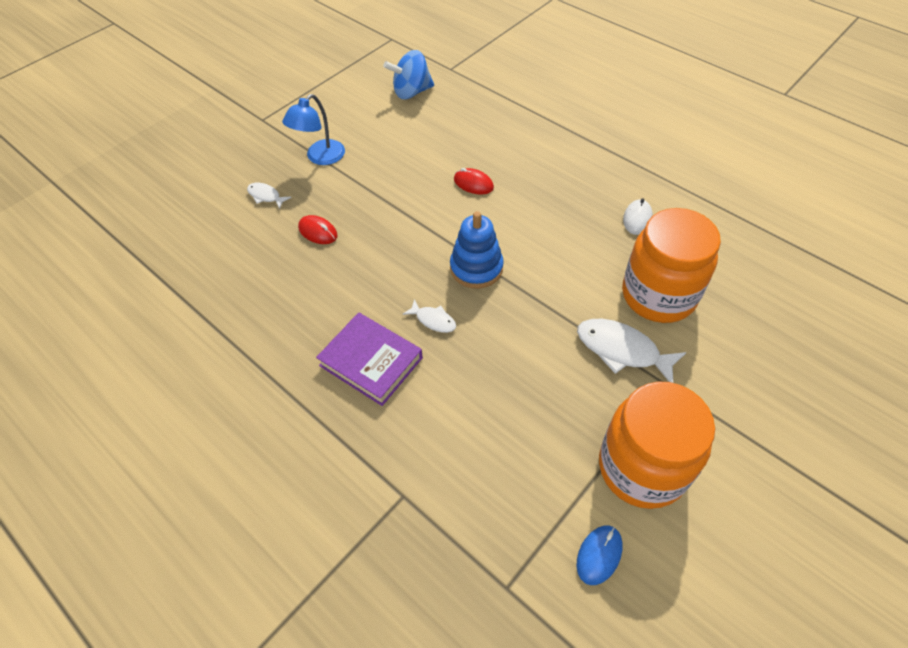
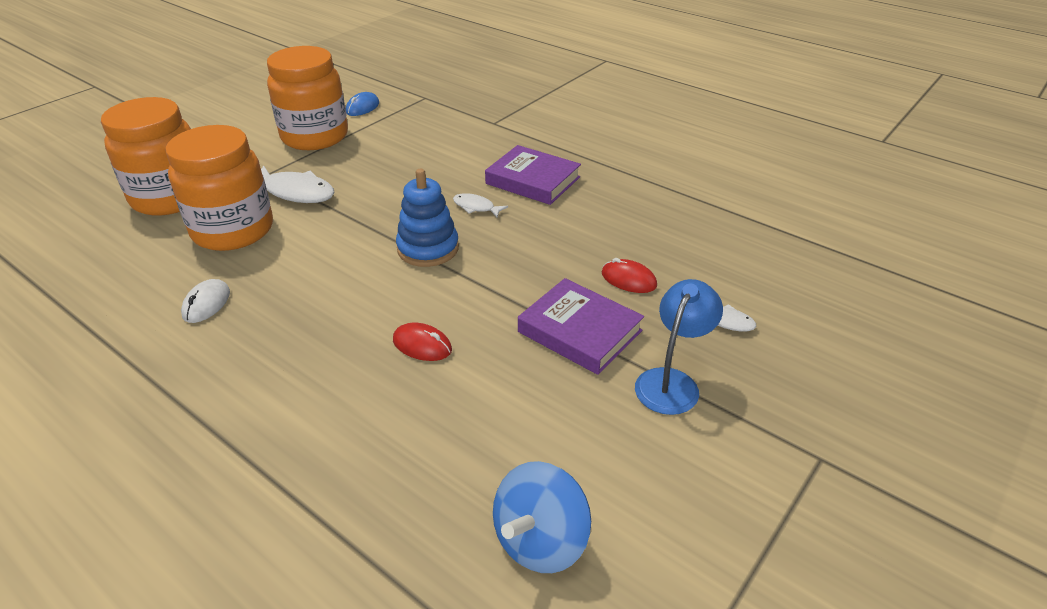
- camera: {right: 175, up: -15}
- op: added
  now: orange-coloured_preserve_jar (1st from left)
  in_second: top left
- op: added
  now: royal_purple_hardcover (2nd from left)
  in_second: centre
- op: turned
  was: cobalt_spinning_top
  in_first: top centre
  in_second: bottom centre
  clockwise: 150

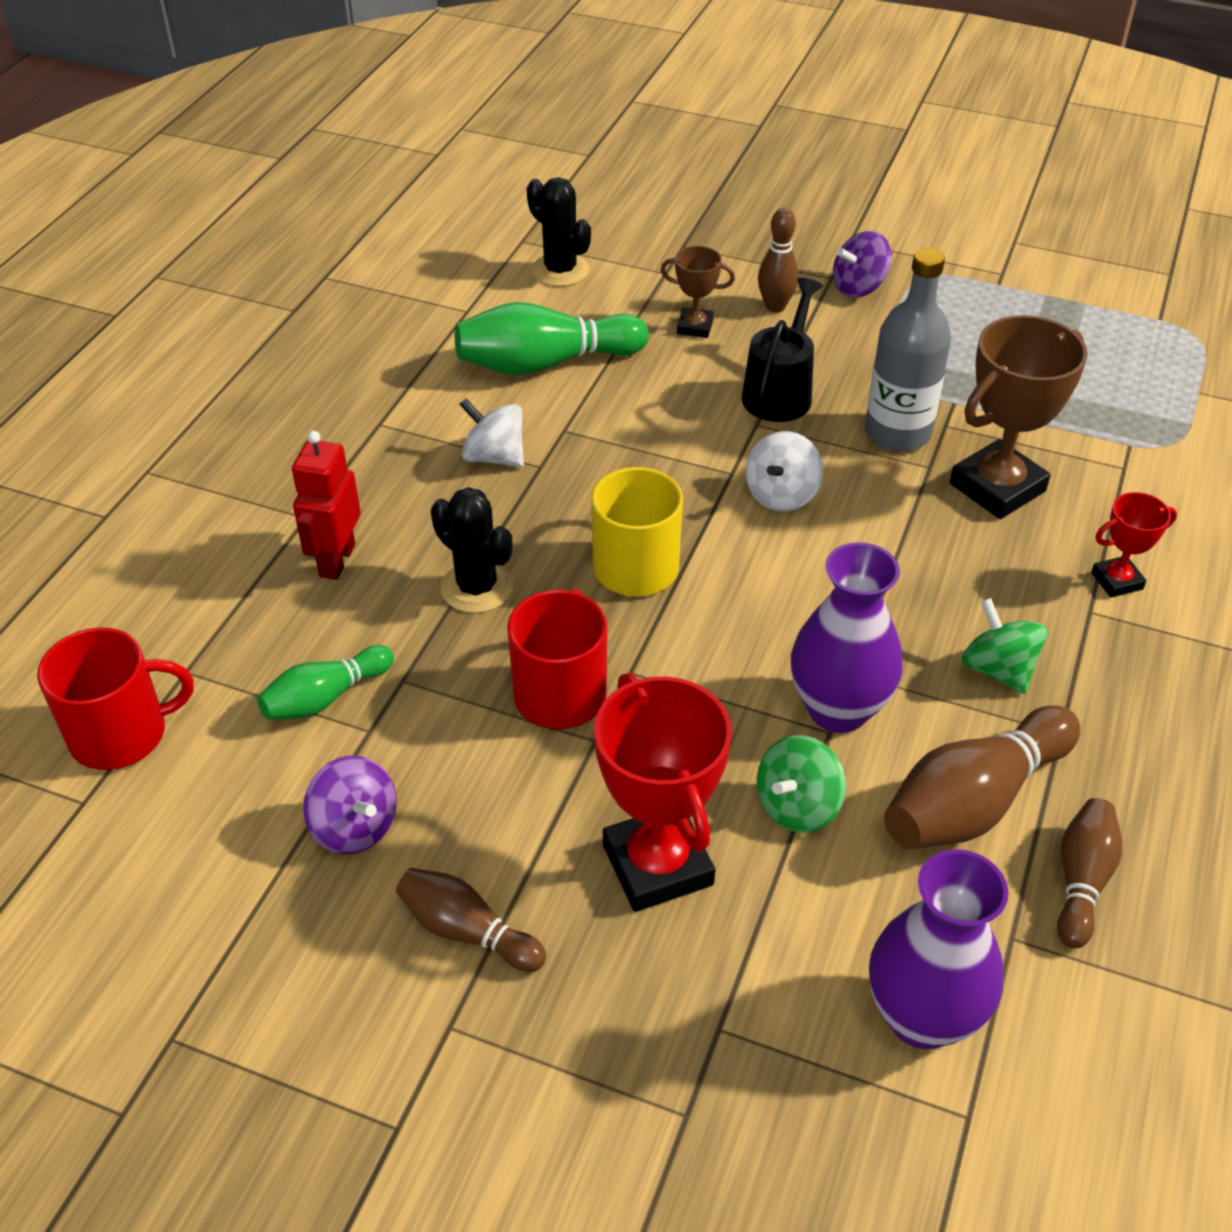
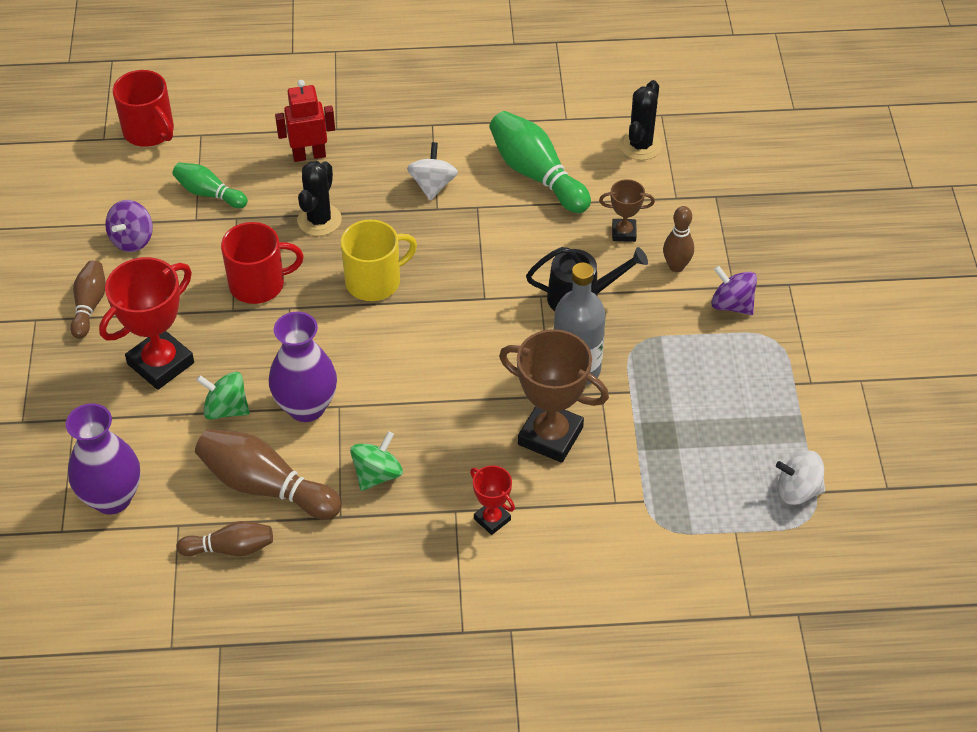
- camera: {right: 65, up: 5}
- op: moved
  was: pure_white_spinning_top (2nd from left)
  in_first: centre
  in_second: middle right
- op: turned
  was: dark_brown_award_cup (1st from left in the first image)
  in_first: top centre
  in_second: top centre
  clockwise: -75

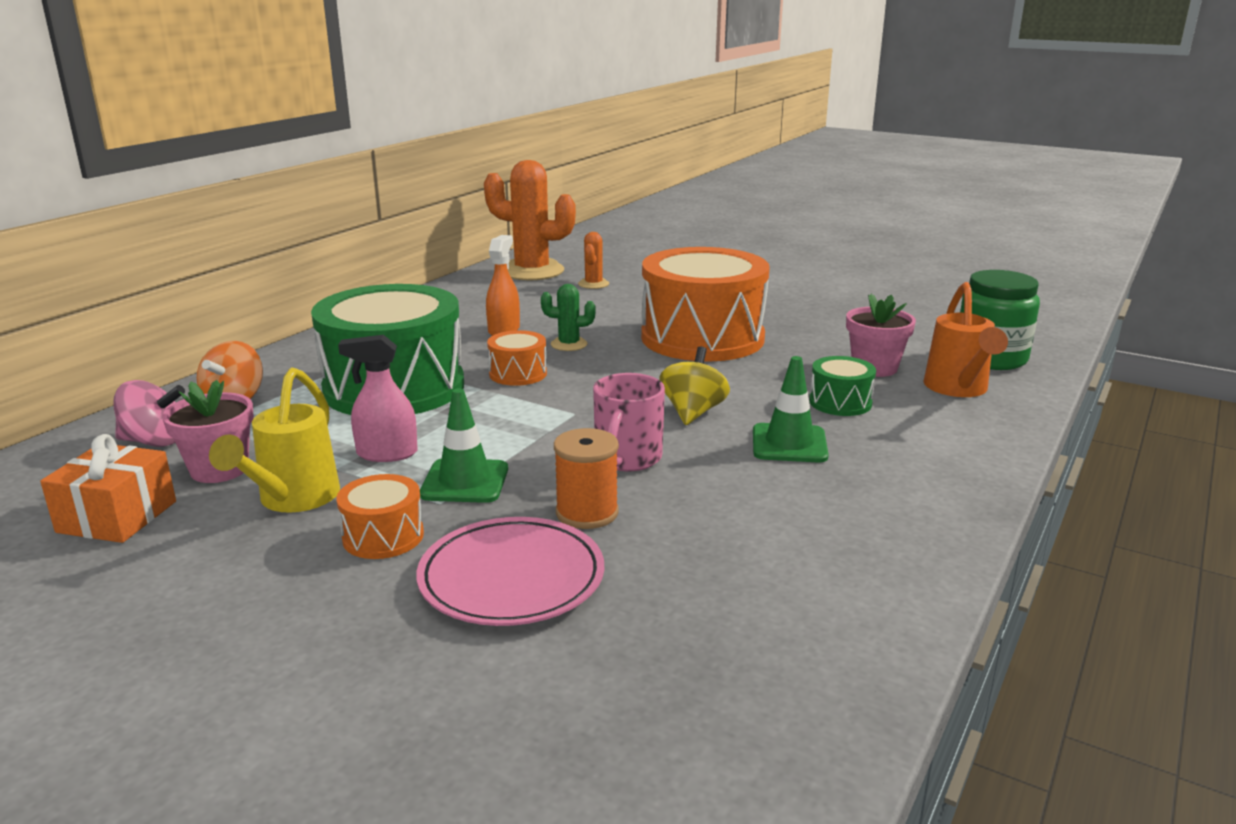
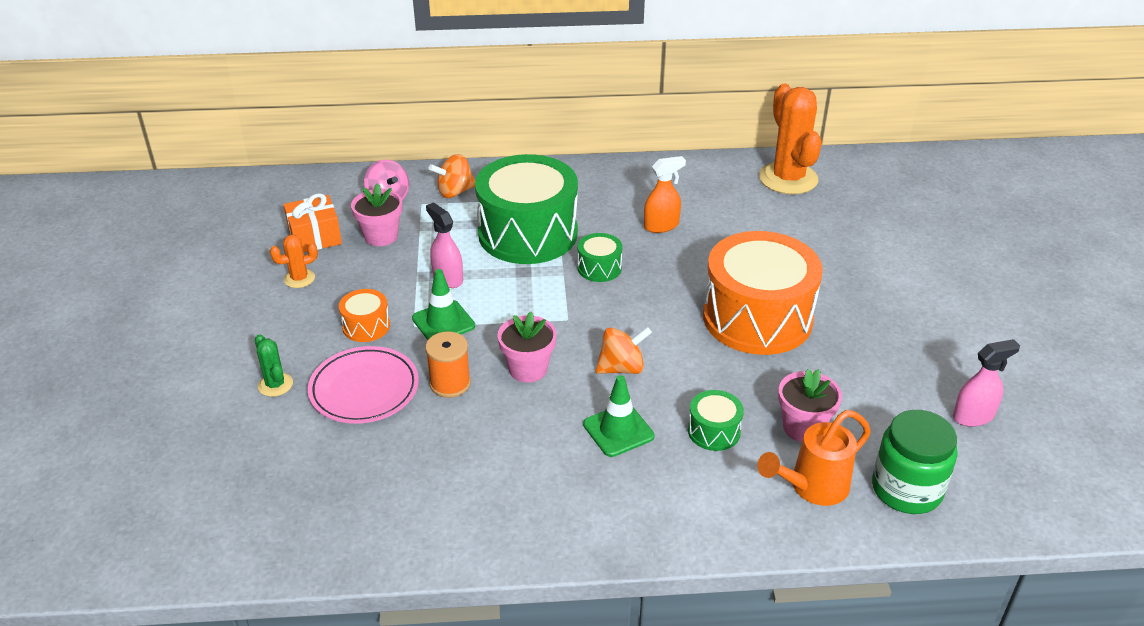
- camera: {right: 55, up: 15}
- op: removed
  was: yellow_sprinkling_can
  in_first: middle left
- op: added
  now: pink_spray_cleaner (2nd from left)
  in_second: middle right
- op: moved
  was: green_prickly_plant
  in_first: centre
  in_second: middle left
- op: moved
  was: orange-coloured_prickly_plant (2nd from left in the first image)
  now: orange-coloured_prickly_plant (1st from left)
  in_first: top centre
  in_second: middle left
- op: replaced
  was: pink_tea_mug
  now: pink_potted_plant (2nd from left)
  in_first: centre
  in_second: centre
- op: recoloured
  was: orange-coloured_drum (2nd from left)
  now: green_drum (2nd from left)
  in_first: centre
  in_second: centre
- op: recoloured
  was: yellow_spinning_top
  now: orange-coloured_spinning_top (2nd from left)
  in_first: centre
  in_second: centre

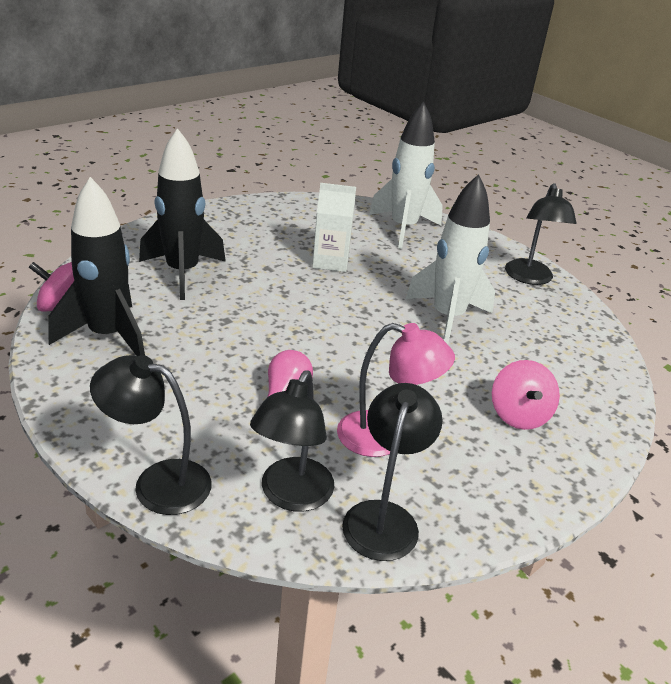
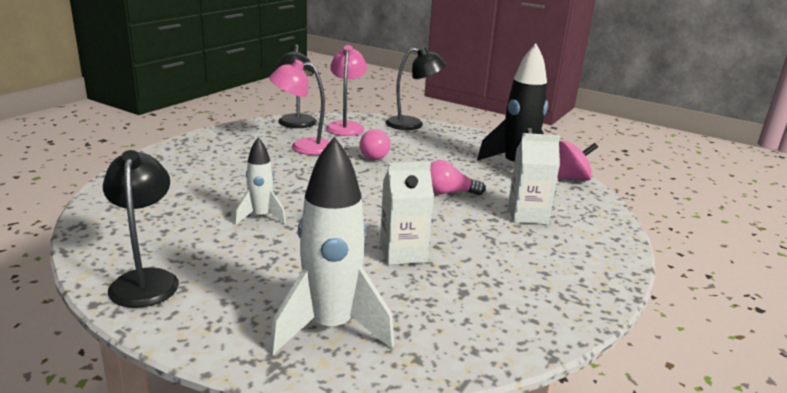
- camera: {right: 165, up: -10}
- op: removed
  was: pink_spinning_top (2nd from left)
  in_first: middle right
- op: added
  now: pink_light_bulb (2nd from left)
  in_second: centre
- op: replaced
  was: jet-black_toy_rocket (2nd from left)
  now: pure_white_carton (2nd from left)
  in_first: top left
  in_second: middle right
- op: recoloured
  was: jet-black_lamp (2nd from left)
  now: pink_lamp (2nd from left)
  in_first: centre
  in_second: top centre
- op: resized
  was: pure_white_toy_rocket (2nd from left in the first image)
  in_first: middle right
  in_second: middle left
  ratio: 0.55

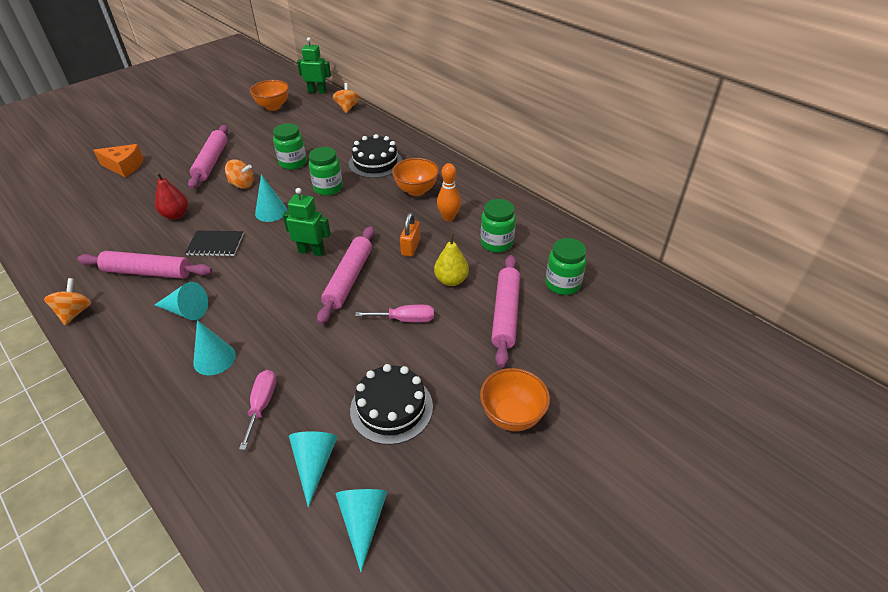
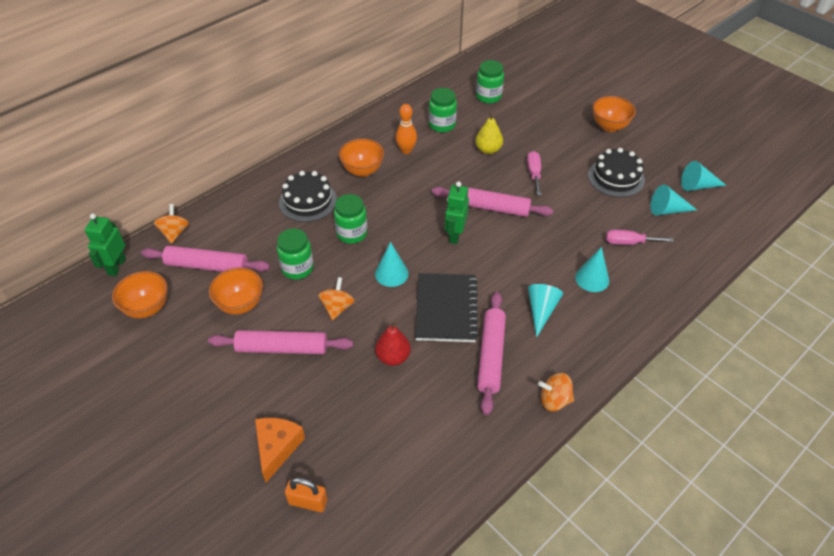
- camera: {right: -90, up: 5}
- op: added
  now: orange-coloured_bowl (2nd from left)
  in_second: middle left
- op: moved
  was: orange-coloured_small_lock
  in_first: centre
  in_second: bottom centre
- op: moved
  was: pink_rolling_pin (4th from left in the first image)
  now: pink_rolling_pin (1st from left)
  in_first: centre
  in_second: middle left
- op: turned
  was: orange-coloured_spinning_top (3rd from left in the first image)
  in_first: top centre
  in_second: middle left
  clockwise: 90
- op: resized
  was: jet-black_notepad
  in_first: middle left
  in_second: centre
  ratio: 1.63

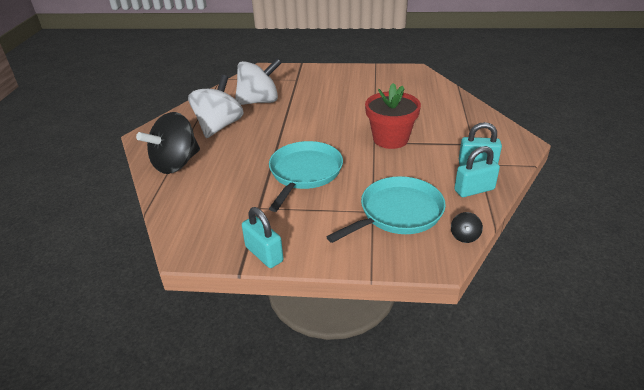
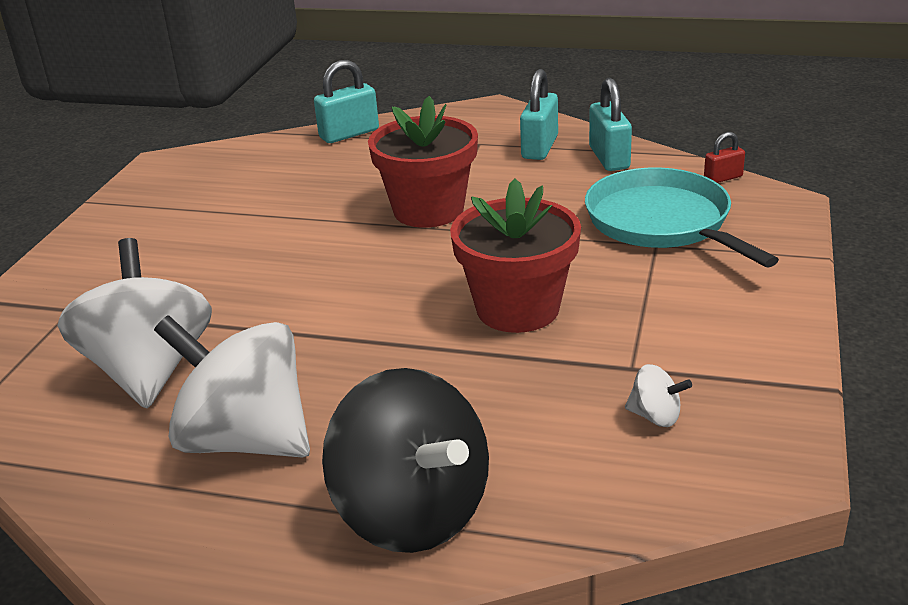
- camera: {right: -80, up: -5}
- op: added
  now: pure_white_spinning_top (3rd from left)
  in_second: middle right
- op: moved
  was: aqua_small_lock (1st from left)
  in_first: centre
  in_second: top centre
- op: replaced
  was: aqua_skillet (1st from left)
  now: red_potted_plant (2nd from left)
  in_first: centre
  in_second: centre
- op: replaced
  was: jet-black_spinning_top (2nd from left)
  now: red_small_lock
  in_first: middle right
  in_second: top right

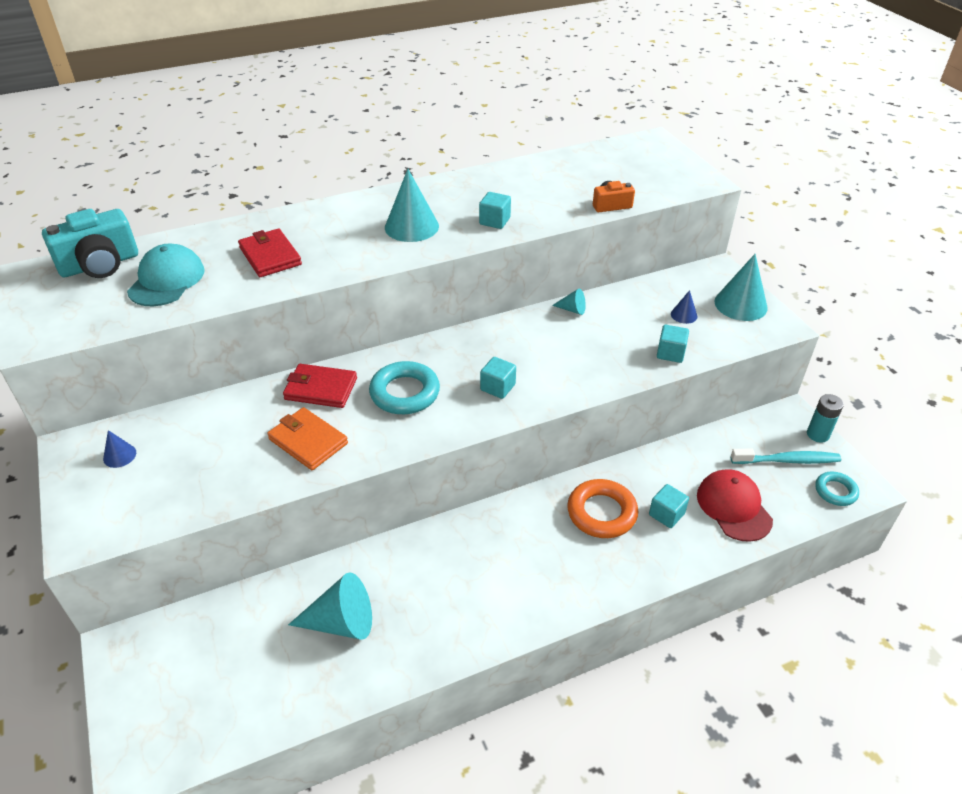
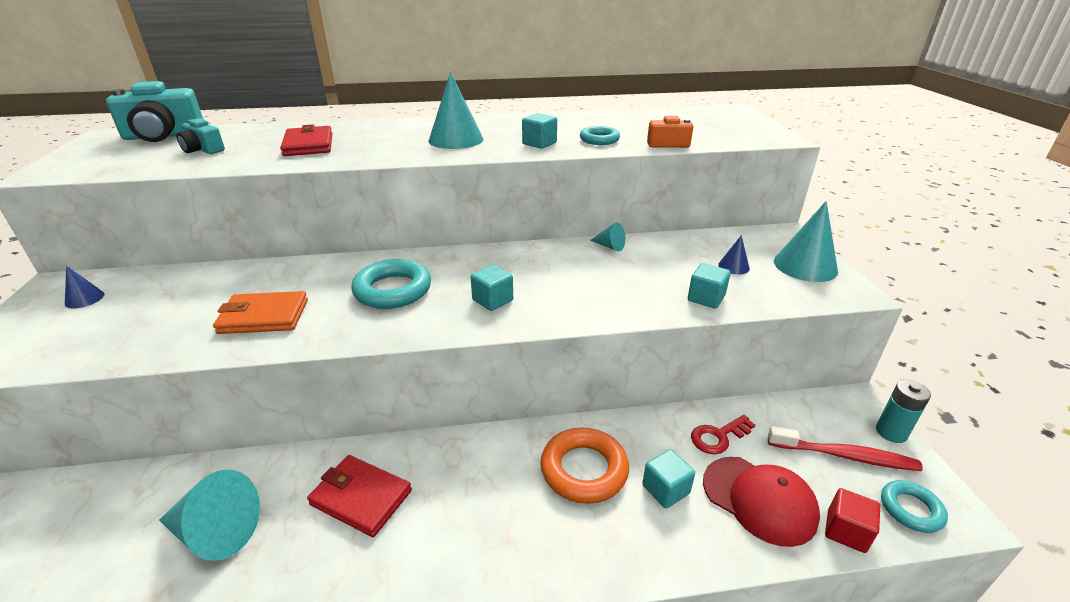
- camera: {right: 15, up: -10}
- op: added
  now: aqua_hoop (2nd from left)
  in_second: top centre
- op: added
  now: red_latchkey
  in_second: bottom right
- op: added
  now: red_cube
  in_second: bottom right
- op: moved
  was: red_card_wallet (2nd from left)
  in_first: middle left
  in_second: bottom centre
- op: replaced
  was: aqua_peaked_cap
  now: aqua_photo_camera (2nd from left)
  in_first: middle left
  in_second: top left
- op: recoloured
  was: aqua_toothbrush
  now: red_toothbrush
  in_first: middle right
  in_second: bottom right
- op: turned
  was: orange-coloured_card_wallet
  in_first: middle left
  in_second: middle left
  clockwise: -60
- op: turned
  was: red_peaked_cap
  in_first: middle right
  in_second: bottom right
  clockwise: 135

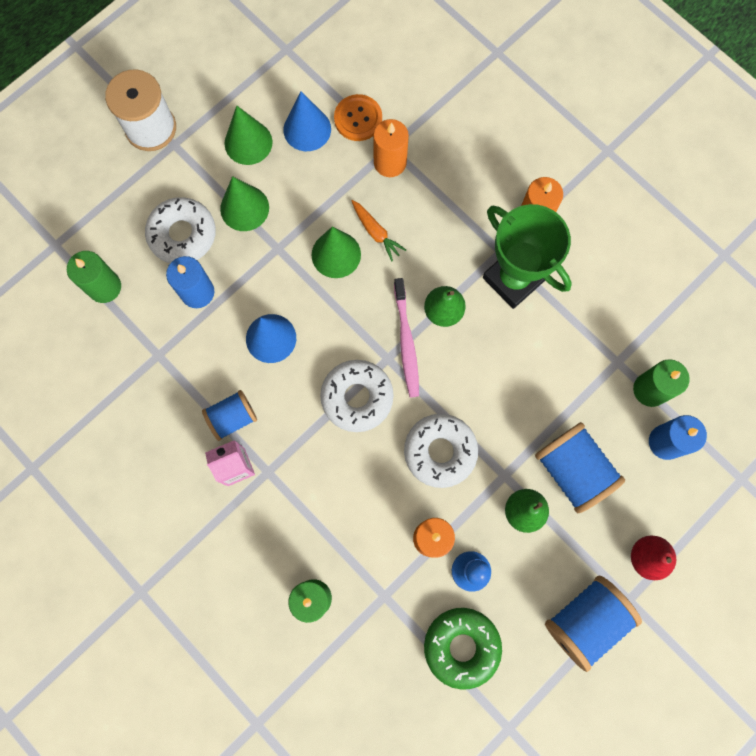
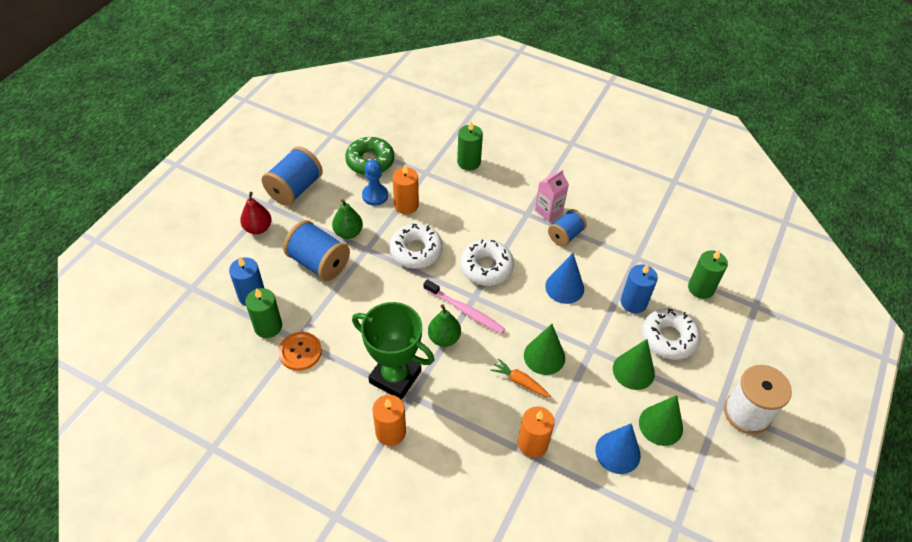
- camera: {right: 160, up: -25}
- op: moved
  was: orange-coloured_shirt_button
  in_first: top centre
  in_second: middle left
- op: turned
  was: pink_toothbrush
  in_first: centre
  in_second: centre
  clockwise: 150

